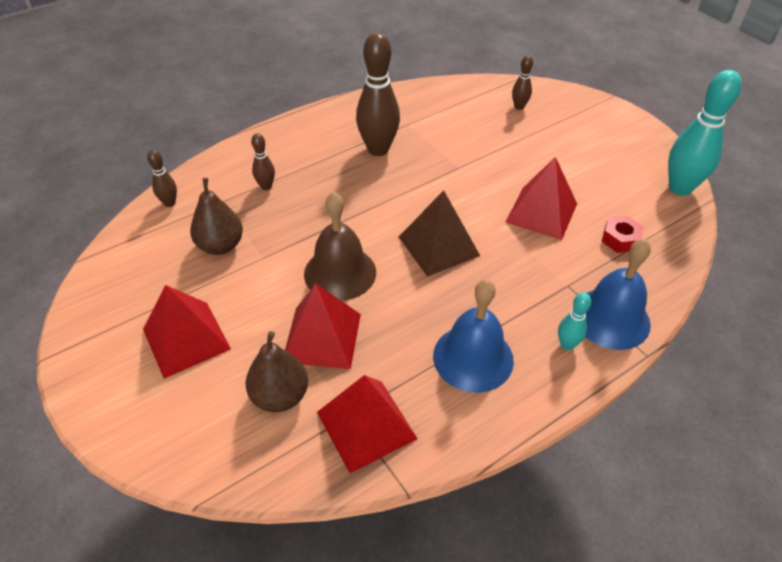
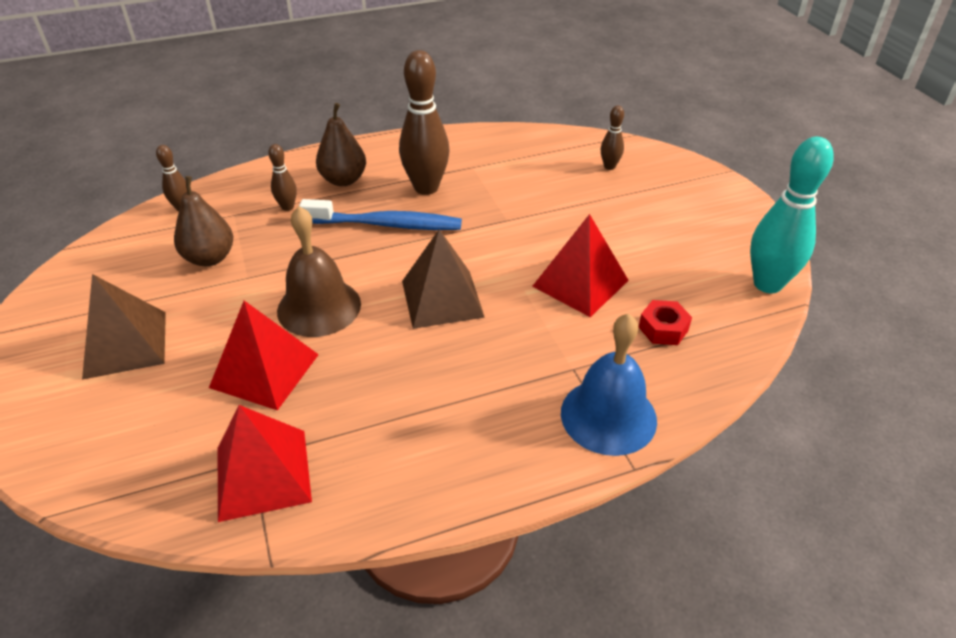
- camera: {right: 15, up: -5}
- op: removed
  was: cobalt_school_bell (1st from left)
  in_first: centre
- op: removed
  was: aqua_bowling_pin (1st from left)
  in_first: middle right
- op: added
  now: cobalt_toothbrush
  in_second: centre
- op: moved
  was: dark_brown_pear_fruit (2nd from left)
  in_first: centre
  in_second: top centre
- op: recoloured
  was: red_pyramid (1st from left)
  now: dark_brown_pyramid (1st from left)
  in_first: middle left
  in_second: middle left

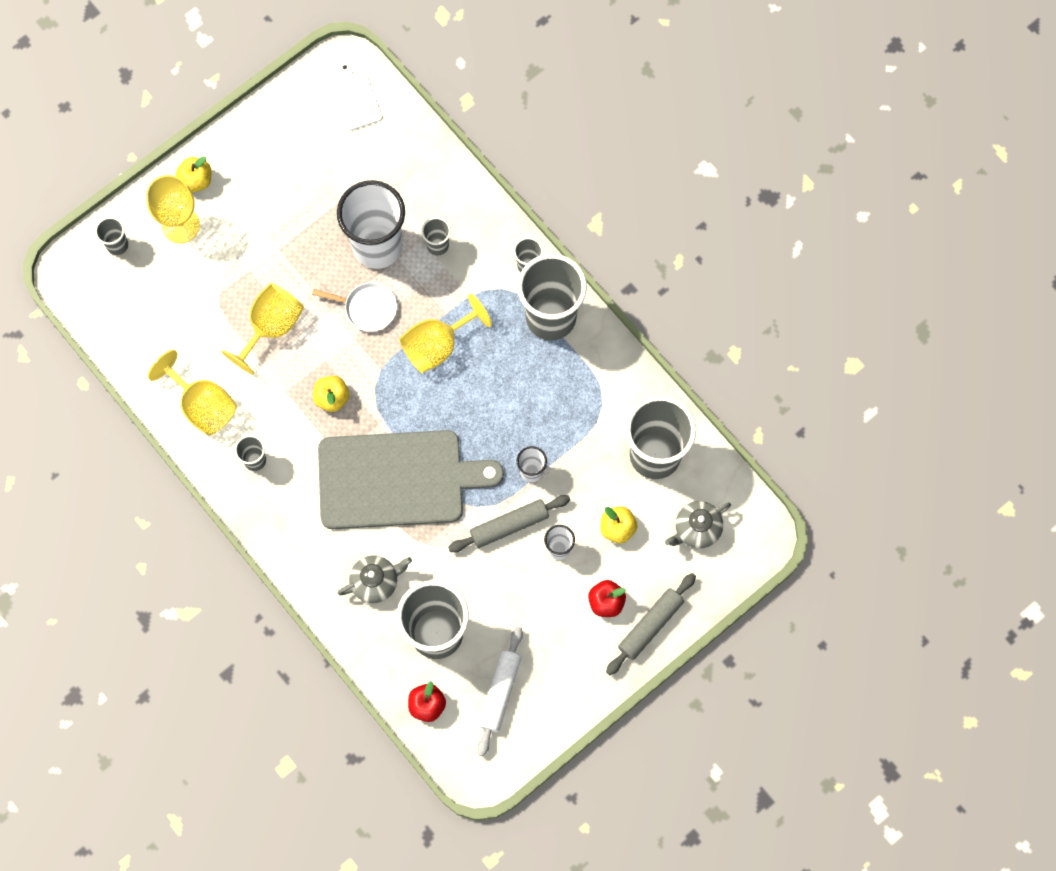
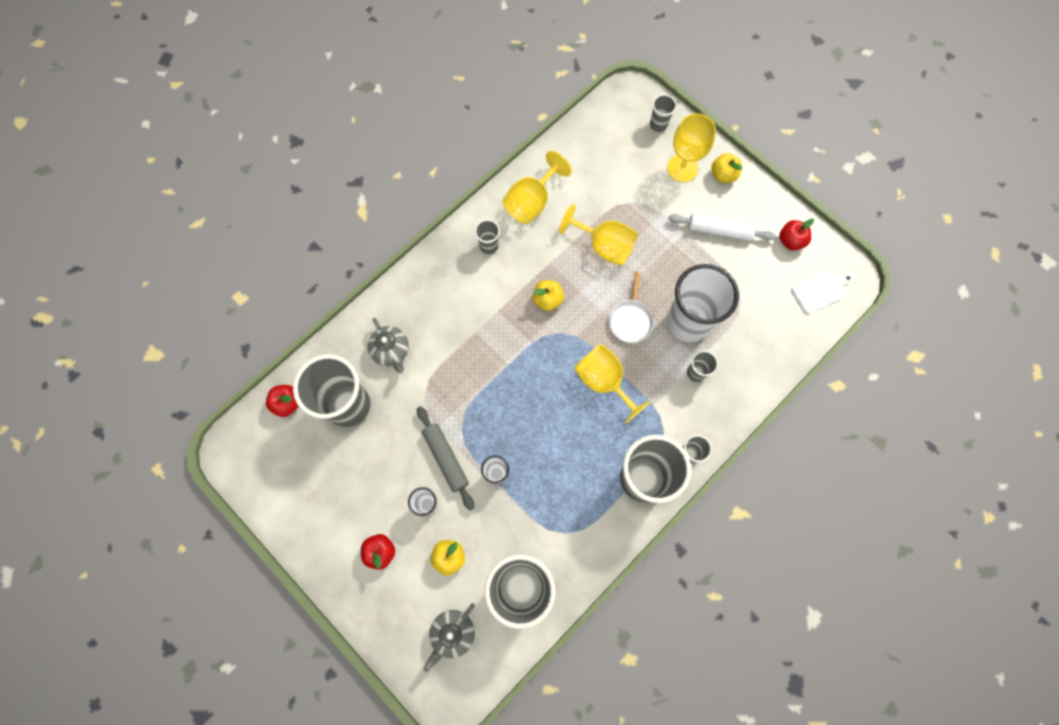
- camera: {right: 85, up: 0}
- op: removed
  was: grey_bread_board
  in_first: centre
- op: removed
  was: grey_rolling_pin (2nd from left)
  in_first: bottom centre
- op: added
  now: red_apple_fruit (3rd from left)
  in_second: top right
- op: moved
  was: pure_white_rolling_pin
  in_first: bottom centre
  in_second: top right
- op: turned
  was: grey_tea_pot (2nd from left)
  in_first: centre
  in_second: bottom centre
  clockwise: -105

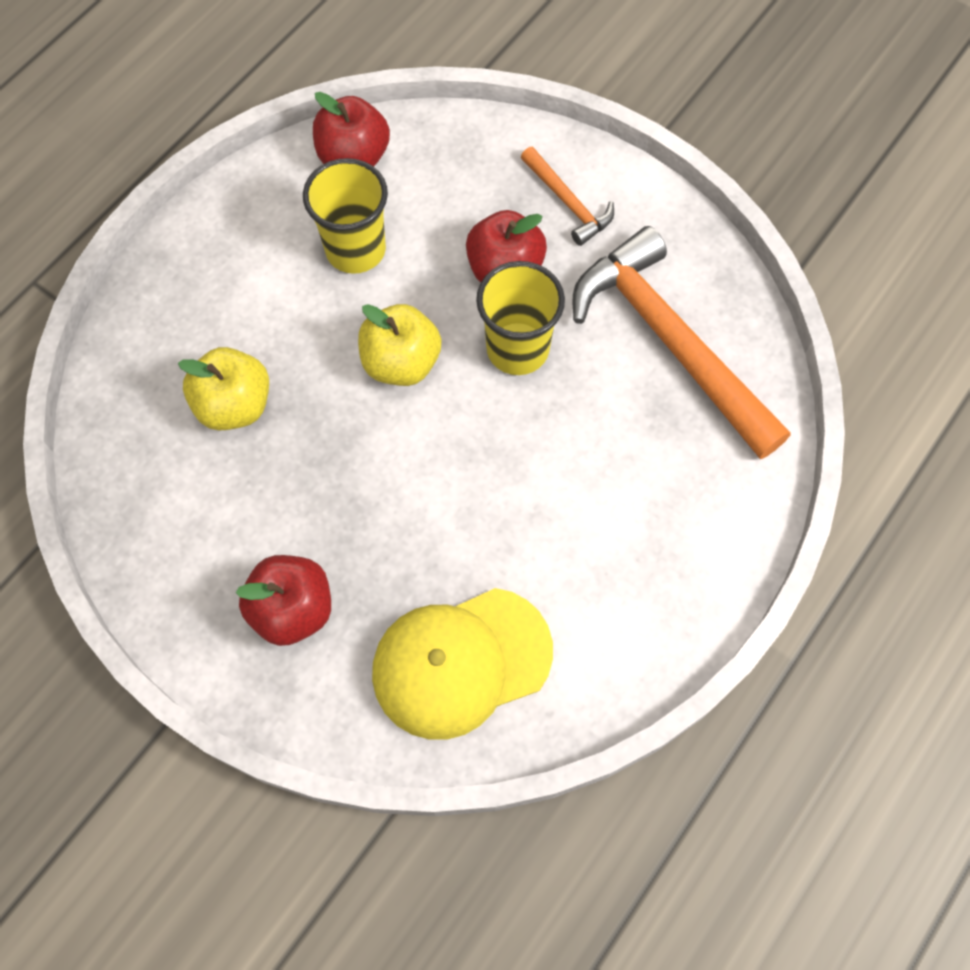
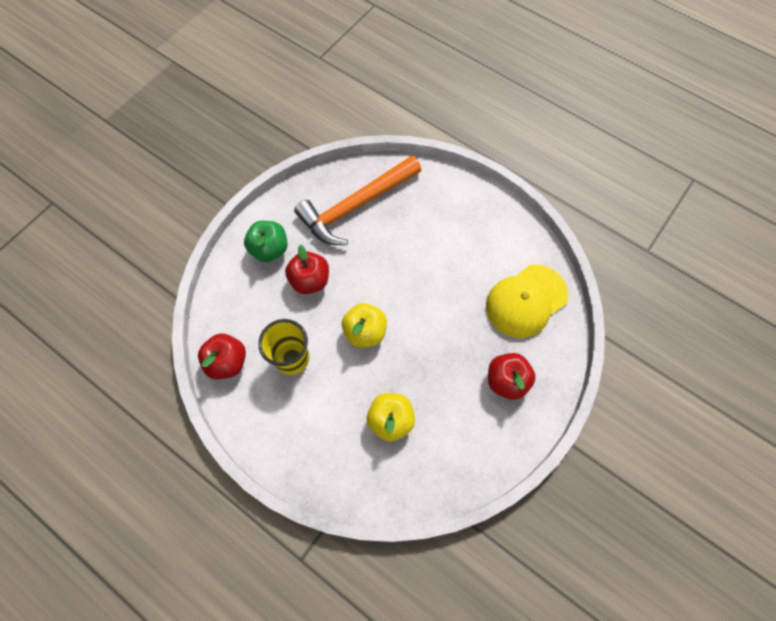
- camera: {right: -90, up: 0}
- op: removed
  was: yellow_cup (2nd from left)
  in_first: top centre
- op: replaced
  was: orange-coloured_carpenter's_hammer (1st from left)
  now: green_apple_fruit
  in_first: top centre
  in_second: centre
- op: turned
  was: yellow_peaked_cap
  in_first: bottom centre
  in_second: middle right
  clockwise: 75

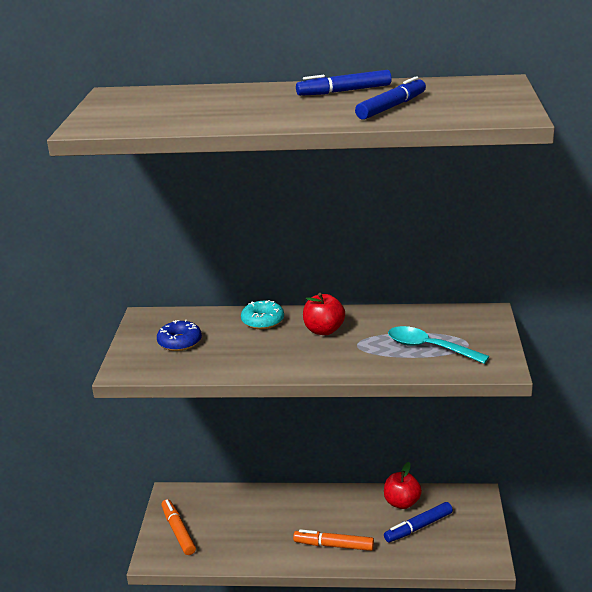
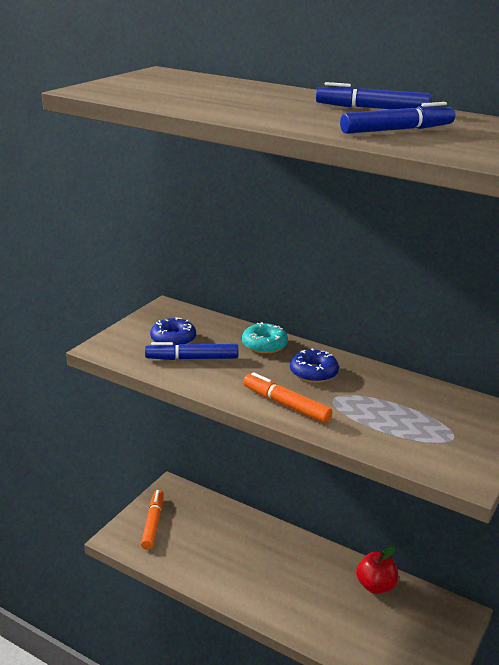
- camera: {right: 25, up: 0}
- op: removed
  was: aqua_tablespoon
  in_first: middle right
- op: moved
  was: orange-coloured_felt_pen (2nd from left)
  in_first: bottom centre
  in_second: centre
- op: moved
  was: cobalt_felt_pen (3rd from left in the first image)
  now: cobalt_felt_pen (1st from left)
  in_first: bottom right
  in_second: centre
- op: replaced
  was: red_apple_fruit (1st from left)
  now: cobalt_doughnut (2nd from left)
  in_first: centre
  in_second: centre

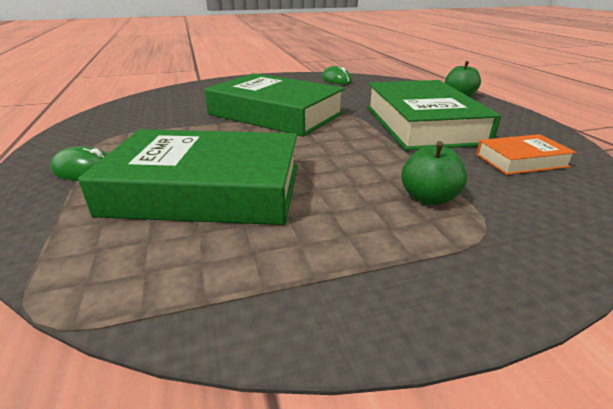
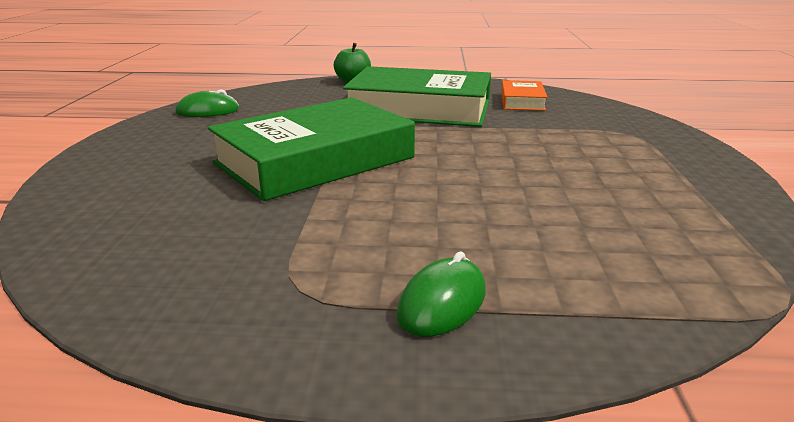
- camera: {right: -70, up: -5}
- op: removed
  was: green_hardcover (1st from left)
  in_first: middle left
- op: removed
  was: green_apple_fruit (1st from left)
  in_first: middle right

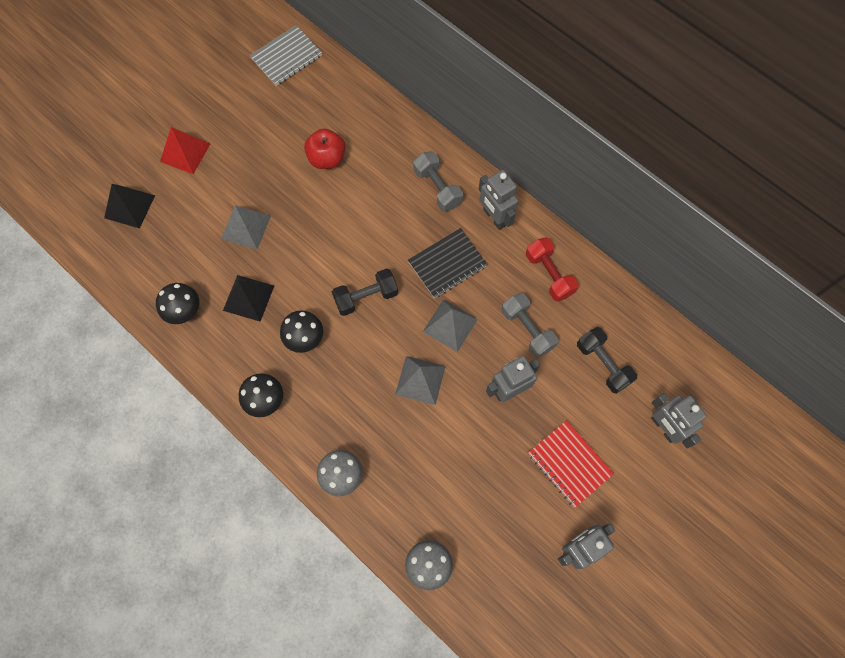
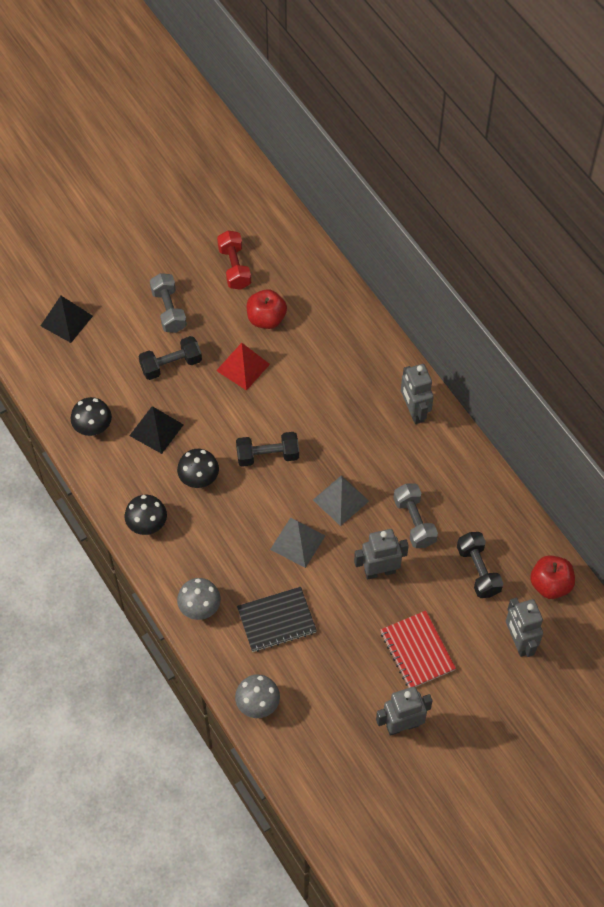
- camera: {right: 15, up: -10}
- op: removed
  was: grey_notepad
  in_first: top centre
- op: added
  now: red_apple_fruit (2nd from left)
  in_second: middle right
- op: moved
  was: red_pyramid
  in_first: top left
  in_second: centre
- op: moved
  was: jet-black_notepad
  in_first: centre
  in_second: bottom centre
- op: moved
  was: grey_hand_weight (1st from left)
  in_first: top centre
  in_second: middle left
- op: moved
  was: red_hand_weight
  in_first: centre
  in_second: top centre
- op: replaced
  was: grey_pyramid (1st from left)
  now: jet-black_hand_weight (1st from left)
  in_first: middle left
  in_second: middle left

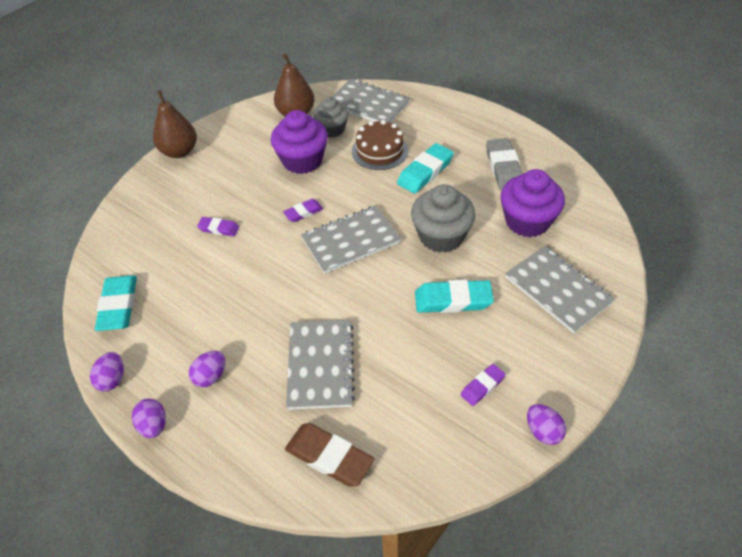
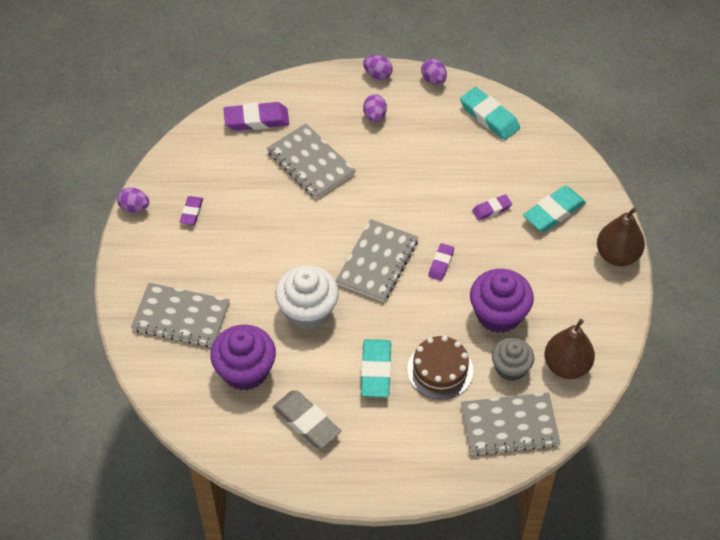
- camera: {right: 140, up: 5}
- op: moved
  was: aqua_eraser (3rd from left)
  in_first: centre
  in_second: middle right
- op: recoloured
  was: dark_brown_eraser
  now: royal_purple_eraser (2nd from left)
  in_first: bottom centre
  in_second: top centre
- op: recoloured
  was: grey_fairy_cake (2nd from left)
  now: pure_white_fairy_cake
  in_first: centre
  in_second: centre

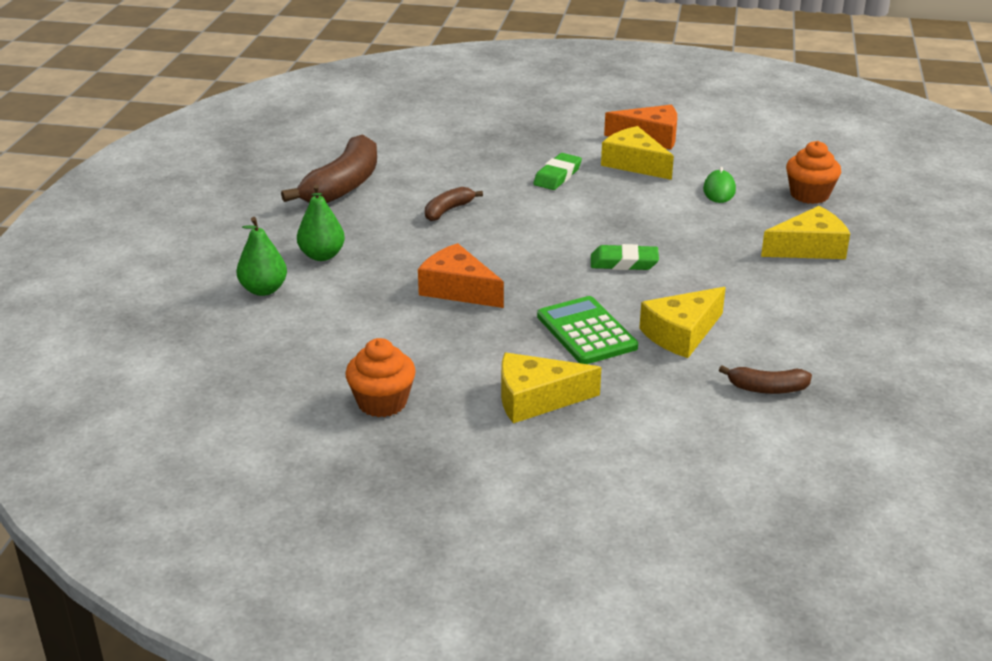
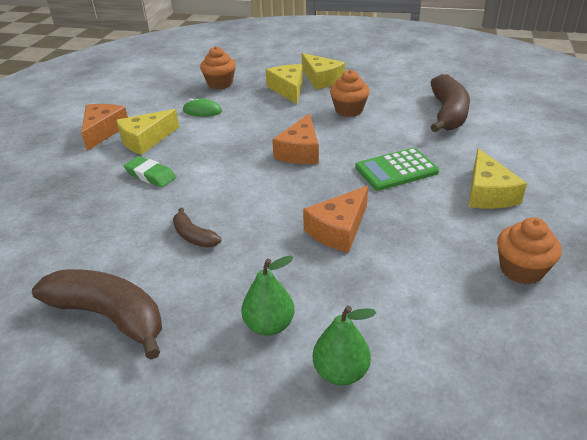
- camera: {right: -85, up: 5}
- op: added
  now: orange-coloured_fairy_cake (2nd from left)
  in_second: top centre
- op: moved
  was: yellow_piece_of_cheese (3rd from left)
  in_first: middle right
  in_second: top centre
- op: replaced
  was: green_eraser (2nd from left)
  now: orange-coloured_piece_of_cheese (2nd from left)
  in_first: centre
  in_second: top centre
- op: resized
  was: dark_brown_toy_banana (3rd from left)
  in_first: middle right
  in_second: top right
  ratio: 1.97

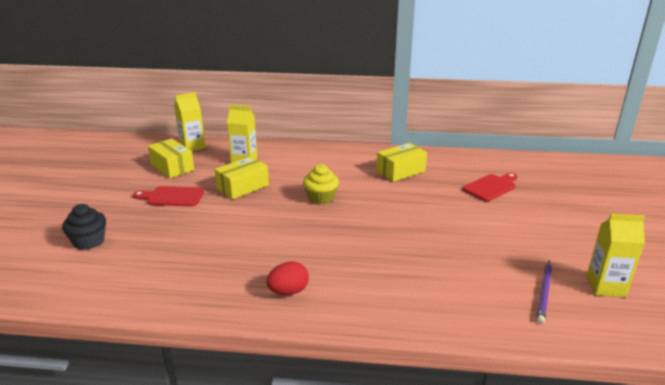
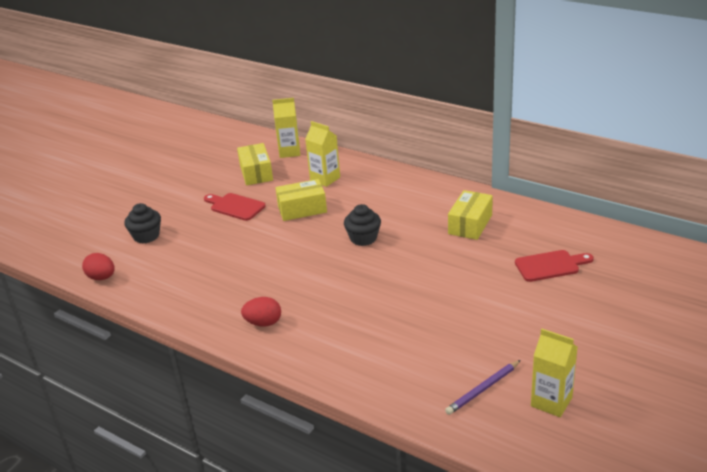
- camera: {right: 30, up: 5}
- op: added
  now: red_egg_shape (1st from left)
  in_second: middle left
- op: recoloured
  was: yellow_fairy_cake
  now: jet-black_fairy_cake (2nd from left)
  in_first: centre
  in_second: centre
- op: turned
  was: yellow_parcel (3rd from left)
  in_first: centre
  in_second: centre
  clockwise: -60

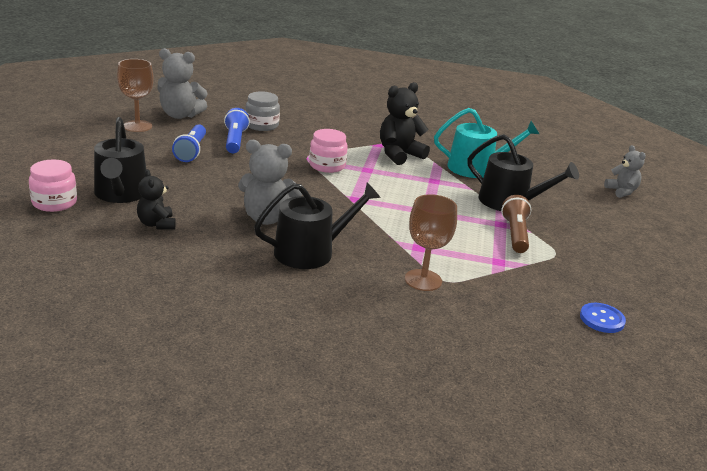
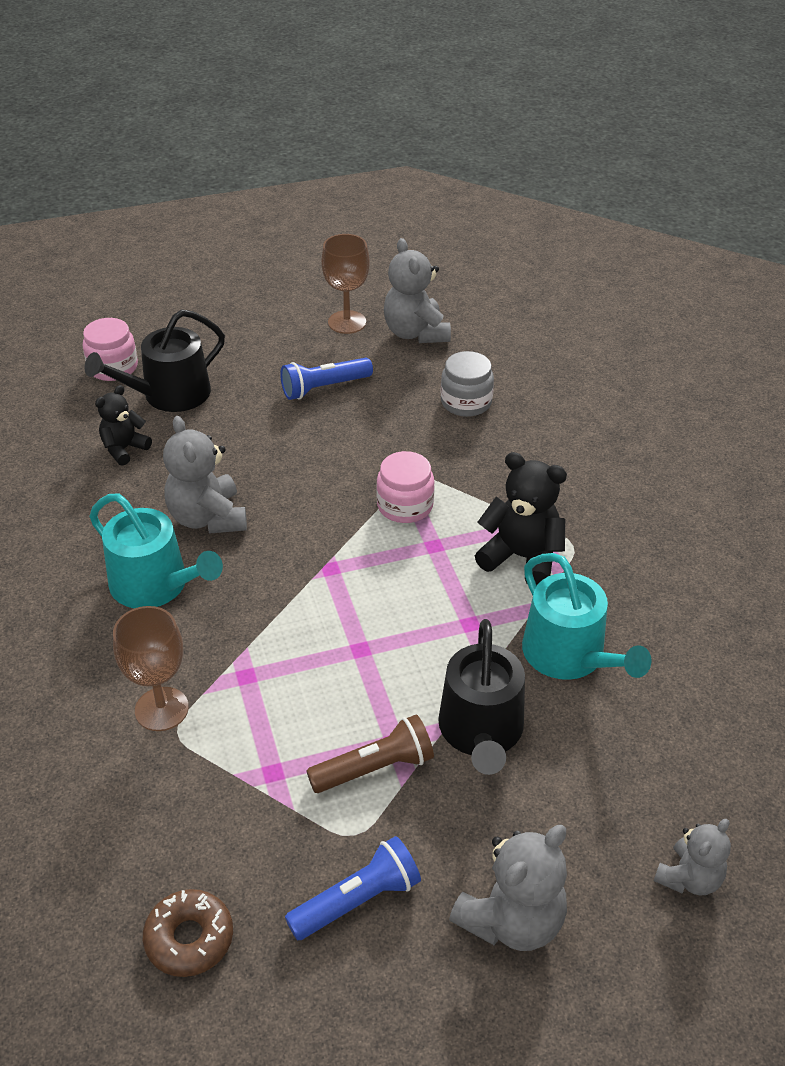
- camera: {right: 65, up: 15}
- op: added
  now: grey_teddy (3rd from left)
  in_second: bottom centre
- op: moved
  was: cobalt_pocket_torch (2nd from left)
  in_first: top centre
  in_second: bottom centre
- op: replaced
  was: cobalt_shirt_button
  now: dark_brown_doughnut
  in_first: bottom right
  in_second: bottom left
- op: recoloured
  was: jet-black_sprinkling_can (2nd from left)
  now: aqua_sprinkling_can (1st from left)
  in_first: centre
  in_second: middle left

